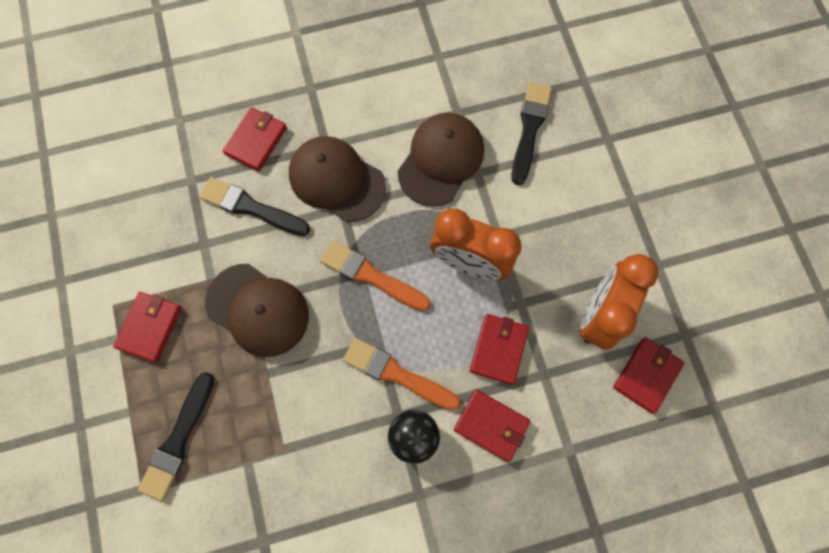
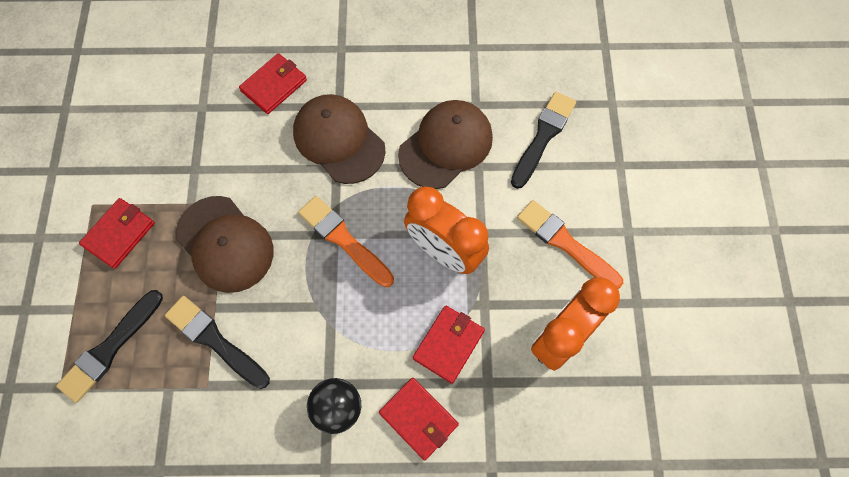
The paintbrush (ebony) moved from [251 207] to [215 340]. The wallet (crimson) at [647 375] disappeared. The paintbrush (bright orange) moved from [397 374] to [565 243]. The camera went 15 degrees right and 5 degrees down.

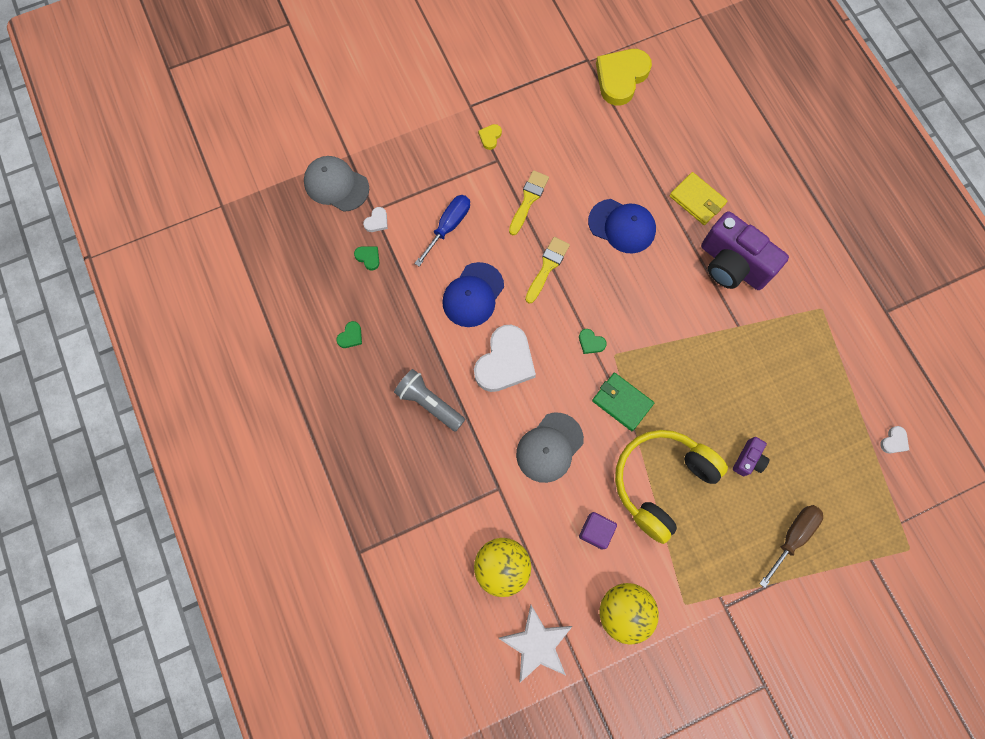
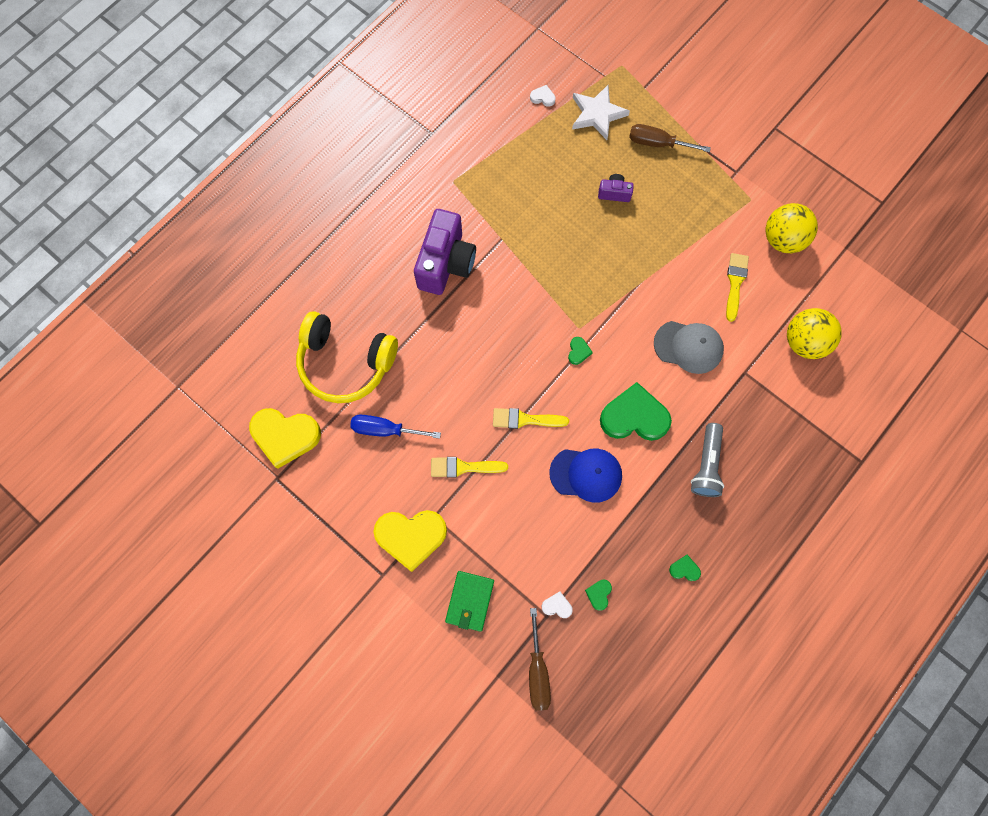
The heart (bright yellow) at [490 137] changed to 2.39 times the size. The cap (ash-grey) at [336 185] was replaced by the hand screwdriver (brown) at [537 671]. The wallet (bright yellow) at [697 200] disappeared. The hand screwdriver (blue) moved from [448 227] to [385 429]. The cap (blue) at [622 226] disappeared. The heart (snow-white) at [505 362] became the heart (leaf-green) at [634 416]. The wallet (leaf-green) moved from [622 402] to [470 601]. The over-ear headphones (bright yellow) moved from [661 482] to [346 363]. The solid cube (purple) at [595 531] was replaced by the paintbrush (bright yellow) at [735 283]. The five-pointed star (snow-white) moved from [536 644] to [597 114]. The camera went 115 degrees left and 0 degrees up.

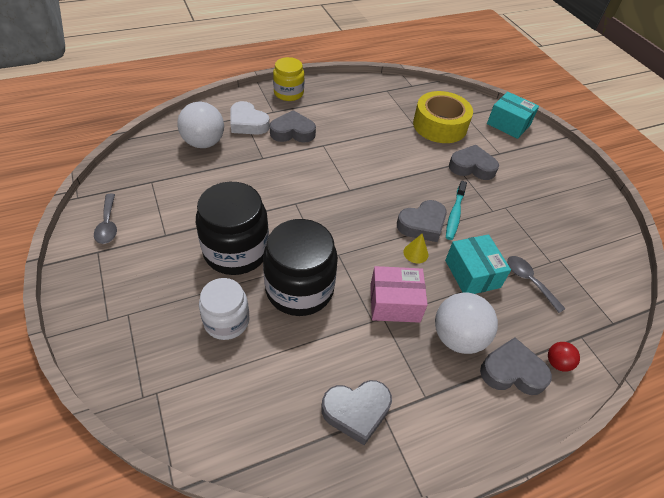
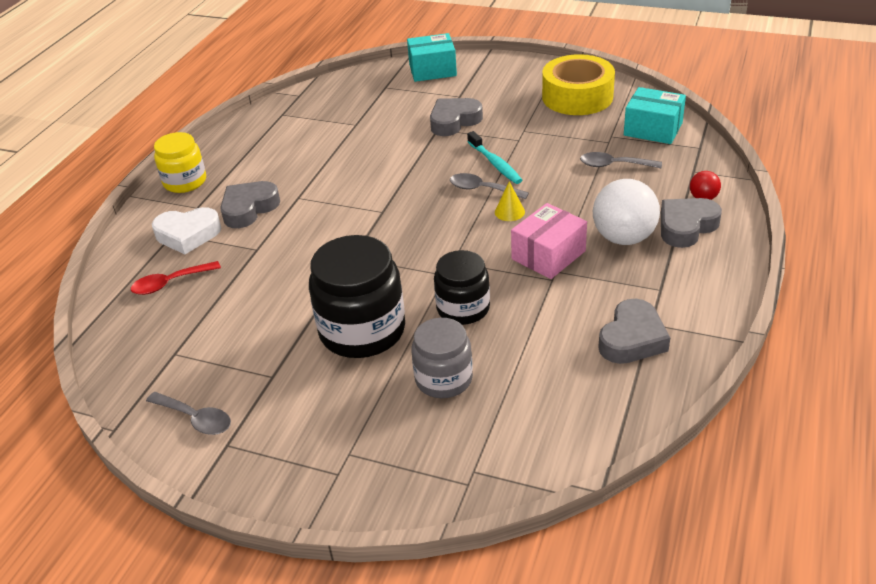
The roll of tape (bright yellow) moved from [440 125] to [577 97]. The sphere (snow-white) at [204 143] was replaced by the tablespoon (crimson) at [170 283]. The heart (ash-grey) at [422 224] was replaced by the tablespoon (ash-grey) at [482 189]. The jar (ebony) at [299 289] changed to 0.62 times the size. The package (turquoise) moved from [472 274] to [653 129]. The jar (snow-white) at [226 321] became the jar (ash-grey) at [443 379]. The camera went 40 degrees left and 10 degrees down.

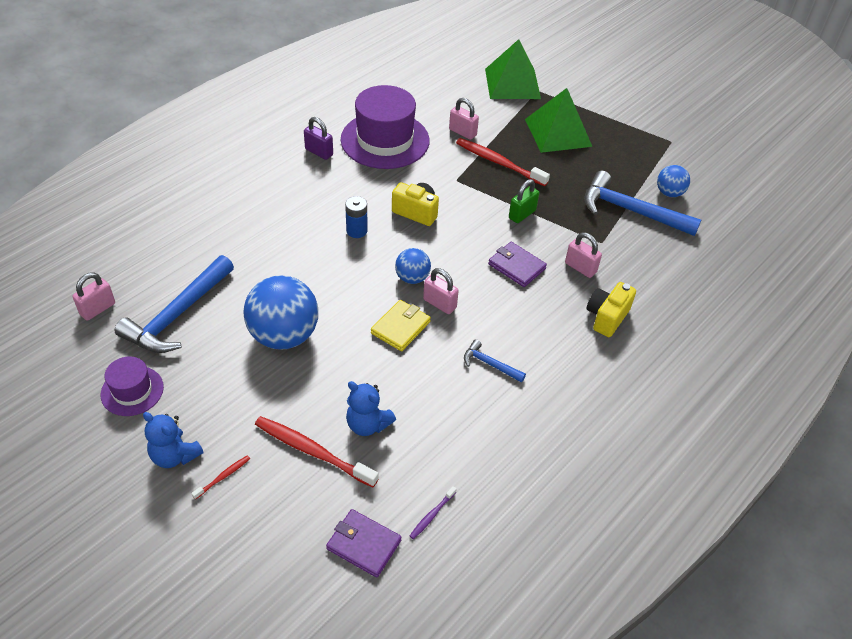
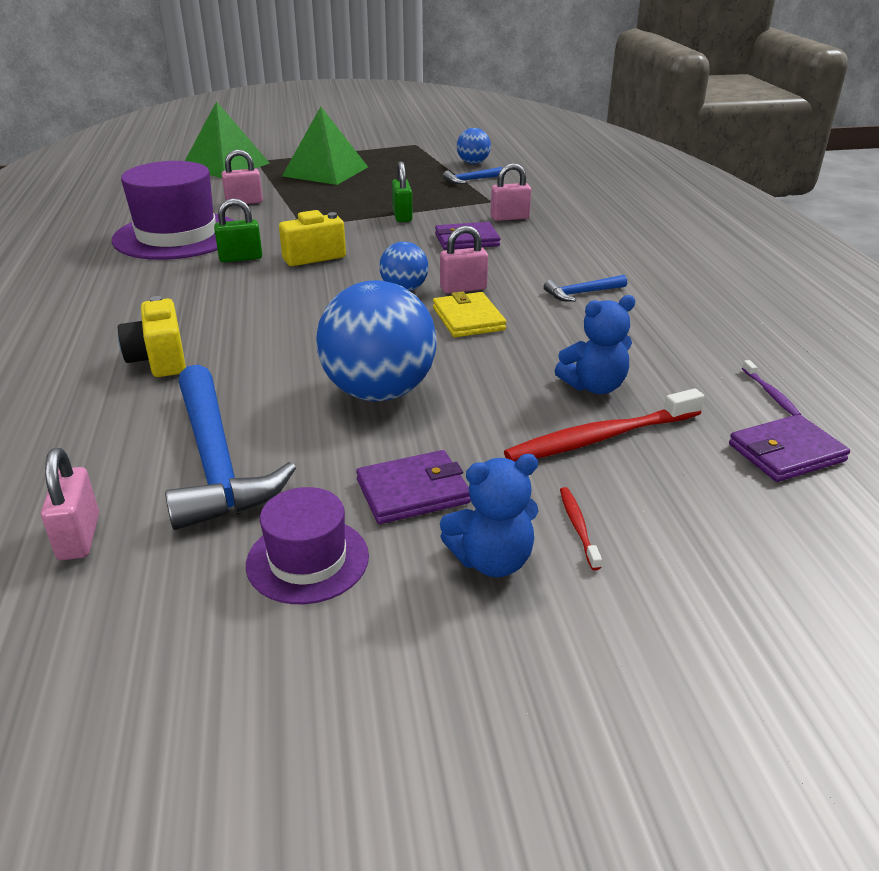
The padlock (purple) at [319 152] disappeared. The toothbrush (crimson) at [499 163] disappeared. The hammer (blue) at [631 211] changed to 0.47 times the size. The power cell (blue) at [356 231] disappeared. The photo camera (bright yellow) moved from [607 317] to [159 360]. The padlock (leaf-green) at [241 258] appeared. The wallet (purple) at [413 491] appeared. The camera went 50 degrees left and 15 degrees down.

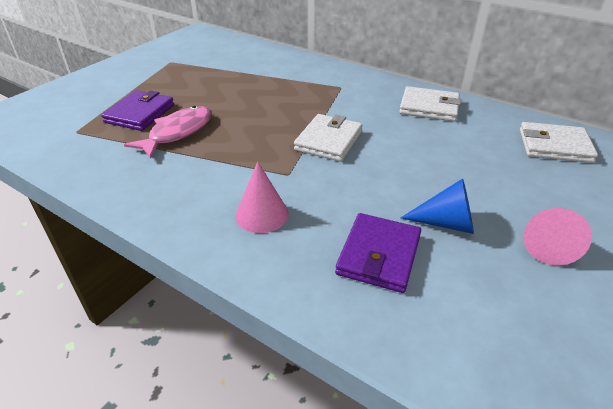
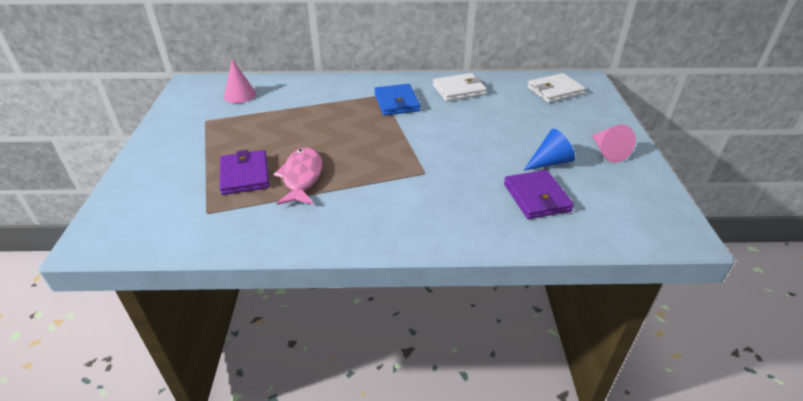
The wallet (snow-white) at [328 141] disappeared. The solid cone (rose-pink) moved from [262 214] to [240 95]. The wallet (blue) at [397 102] appeared. The camera went 35 degrees left and 0 degrees up.

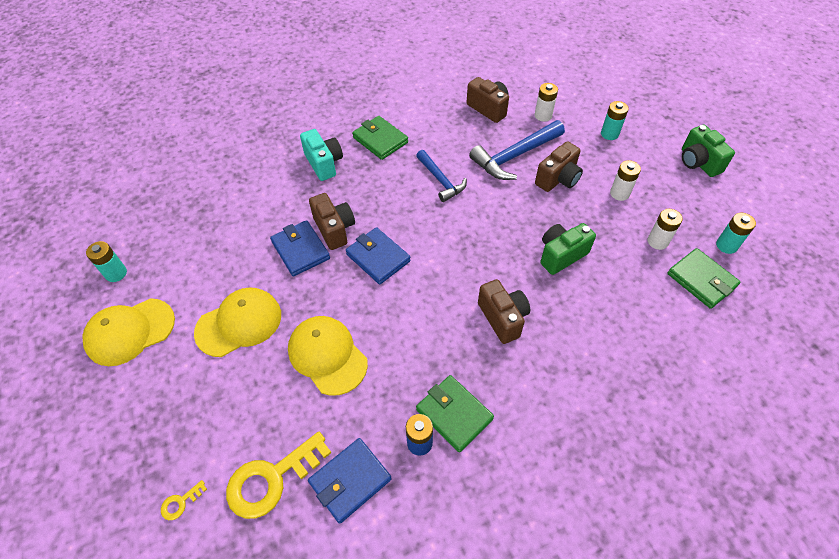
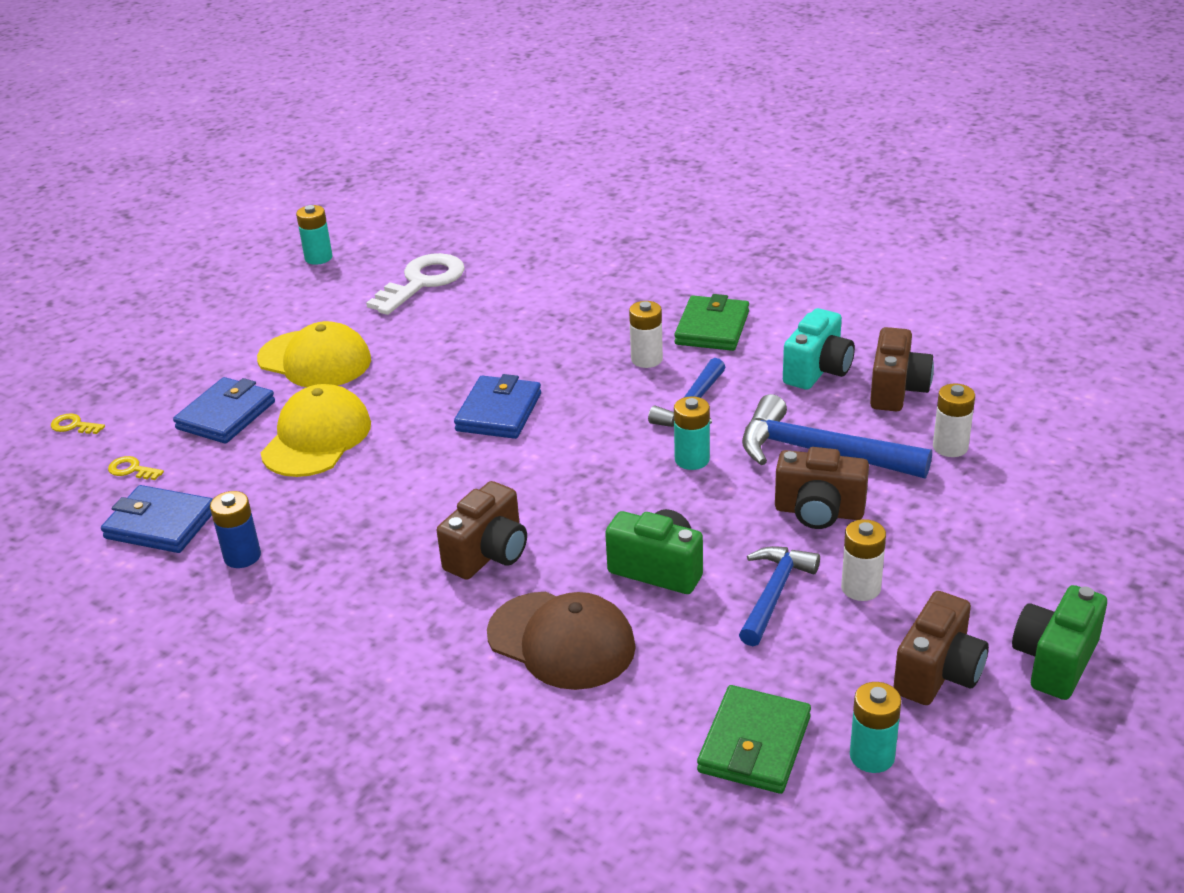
The power cell (turquoise) moved from [609 134] to [692 459]. The photo camera (turquoise) moved from [324 163] to [817 371]. The photo camera (brown) moved from [334 229] to [938 673]. The power cell (snow-white) moved from [657 241] to [646 359]. The wallet (blue) moved from [301 250] to [226 415]. The cap (bright yellow) at [130 332] disappeared. The wallet (leaf-green) at [454 414] disappeared. The latchkey (bright yellow) at [271 479] changed to 0.42 times the size. The latchkey (snow-white) at [422 282] appeared. The hammer (blue) at [774 593] appeared. The cap (brown) at [561 641] appeared. The camera went 60 degrees right and 20 degrees down.

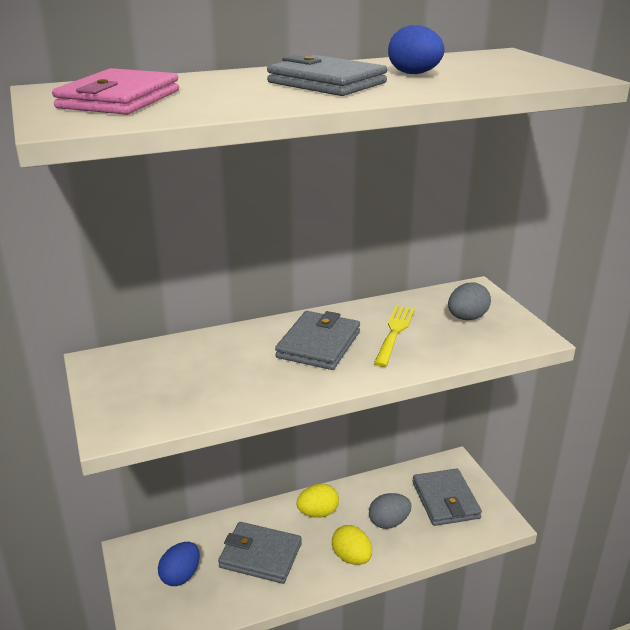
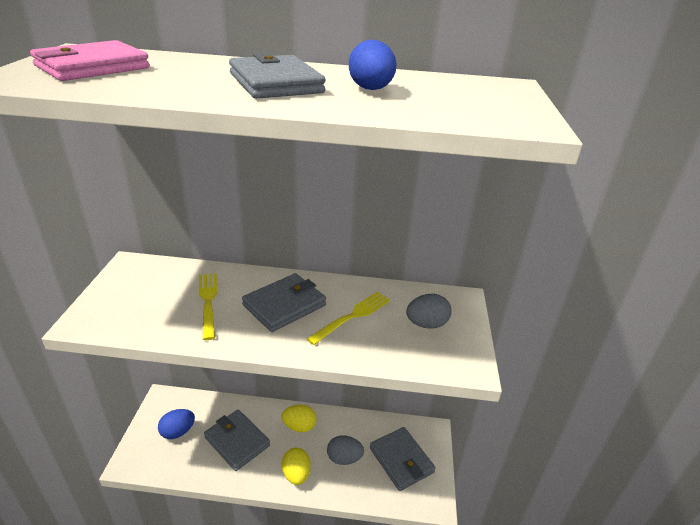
The wallet (ash-grey) at [445 500] turned 45 degrees counterclockwise. The fork (bright yellow) at [208 302] appeared. The camera went 25 degrees right and 5 degrees up.

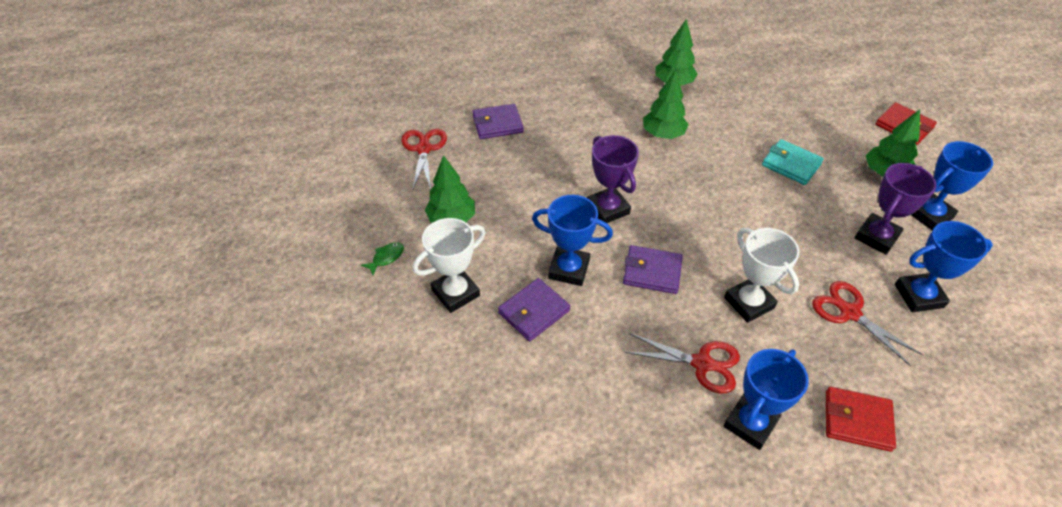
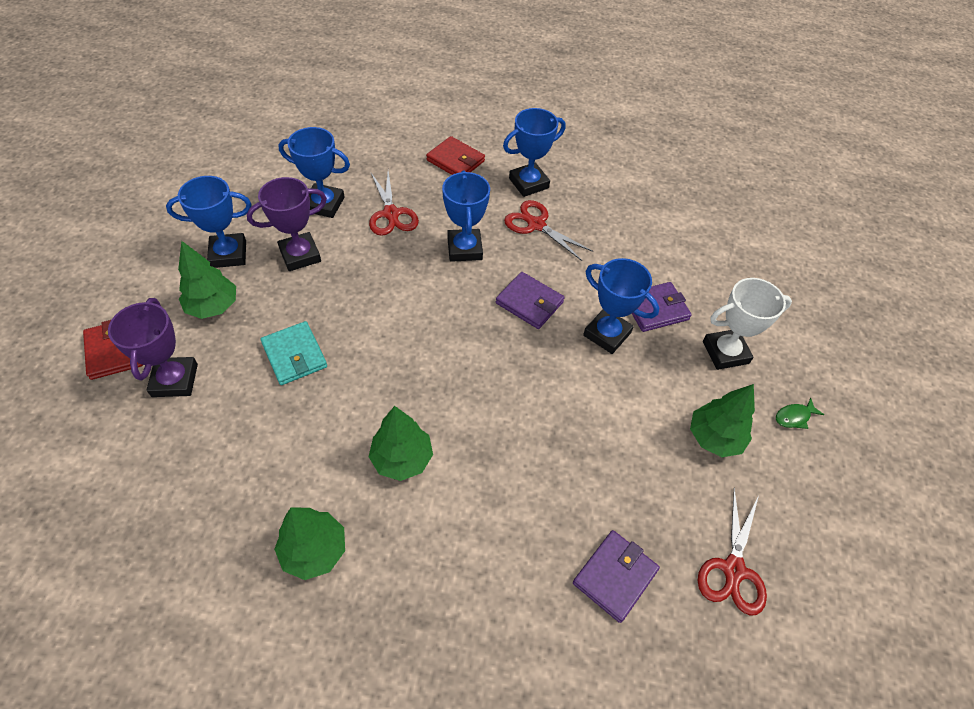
The wallet (purple) at [497 124] turned 60 degrees counterclockwise. The award cup (purple) moved from [608 209] to [175 380]. The award cup (snow-white) at [748 303] became the award cup (blue) at [464 249]. The camera went 160 degrees left and 5 degrees up.

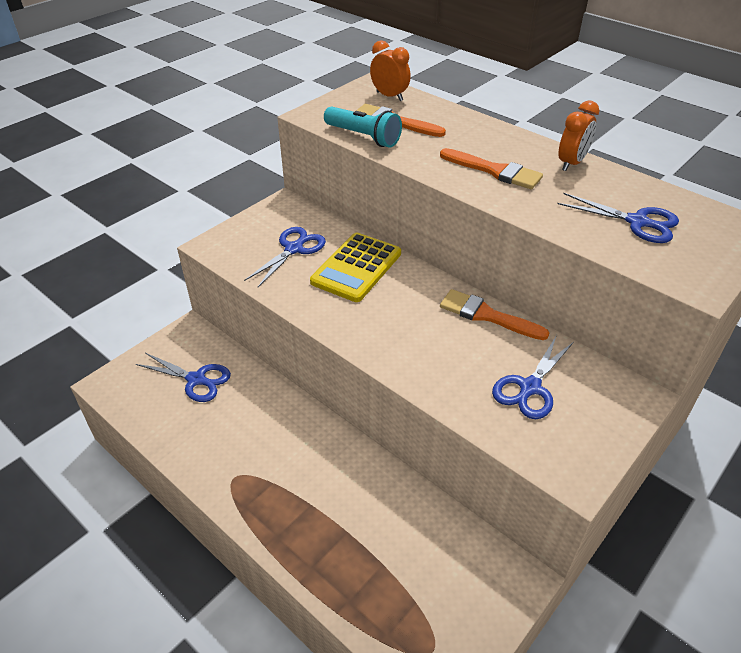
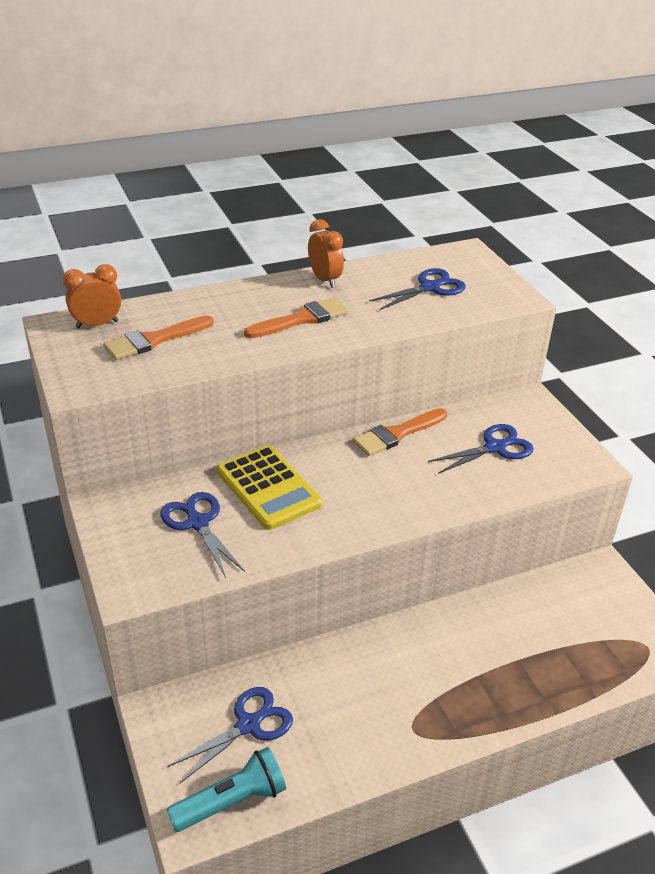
The flashlight (turquoise) moved from [363 137] to [231 801]. The shears (blue) at [529 388] turned 90 degrees counterclockwise. The camera went 65 degrees left and 5 degrees down.

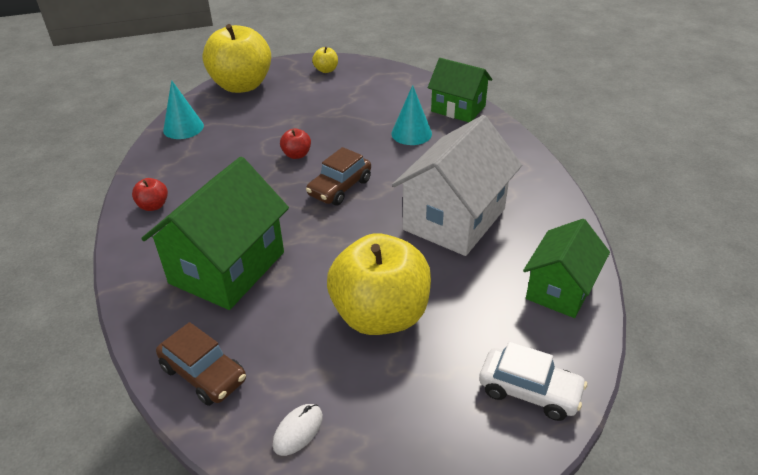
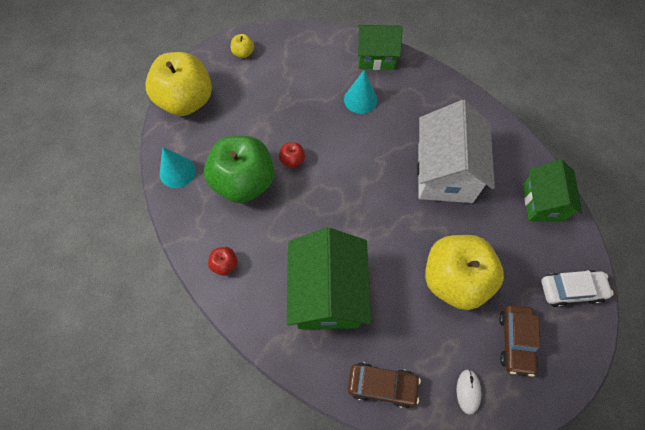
The toy car (brown) moved from [339 187] to [515 341]. The apple (leaf-green) at [244 182] appeared. The camera went 30 degrees left and 25 degrees up.

